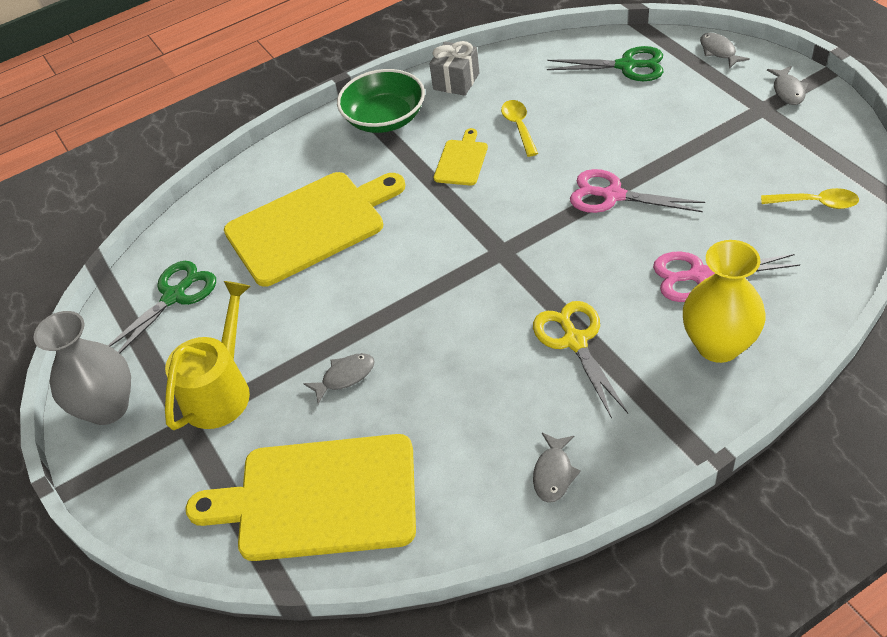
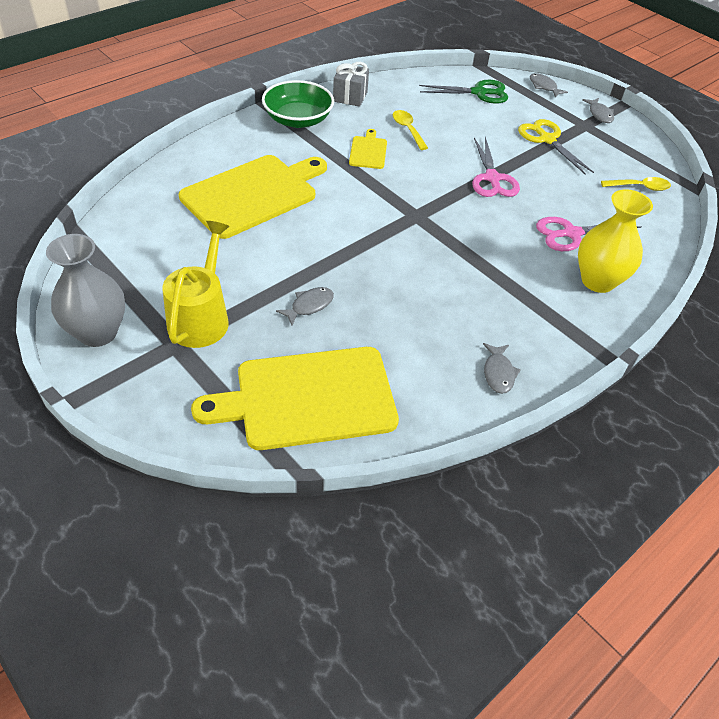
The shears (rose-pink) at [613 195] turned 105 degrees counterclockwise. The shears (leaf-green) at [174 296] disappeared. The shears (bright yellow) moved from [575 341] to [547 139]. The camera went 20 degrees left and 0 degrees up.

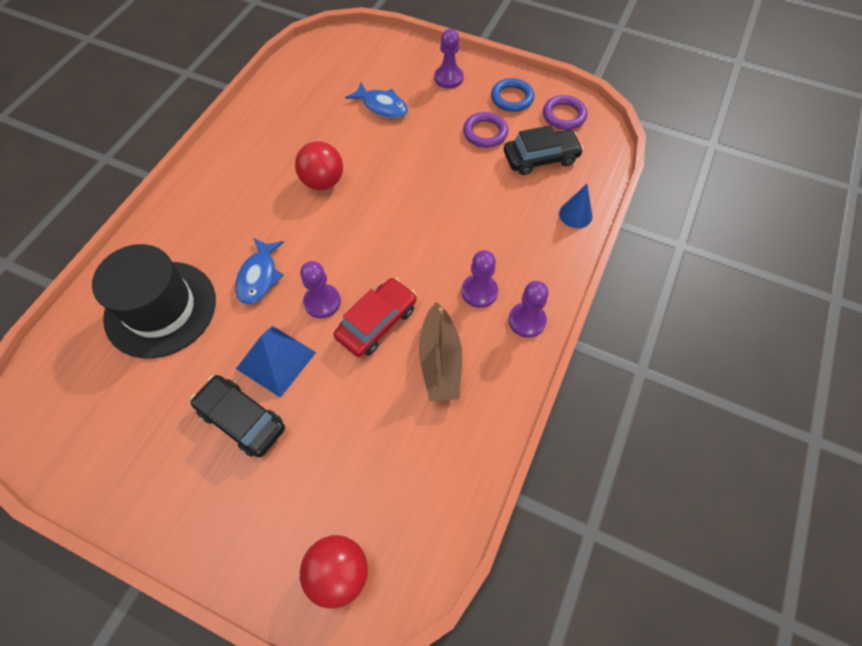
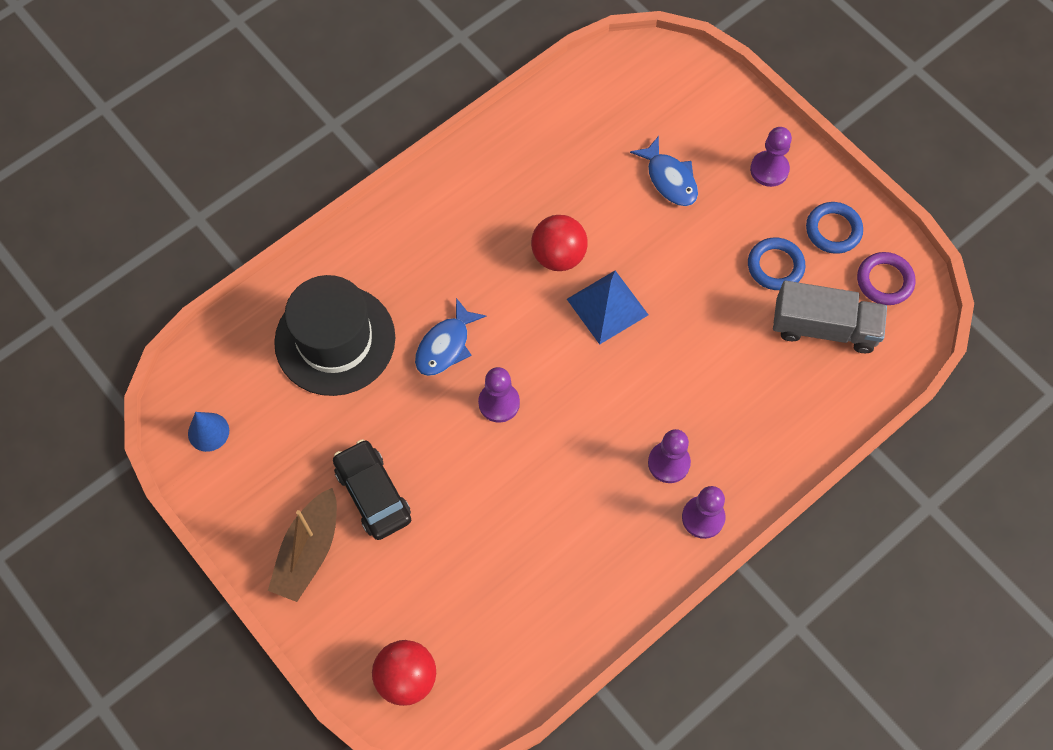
The torus (purple) at [485 133] became the torus (blue) at [775 266]. The toy car (ebony) at [540 158] was replaced by the toy truck (ash-grey) at [824 328]. The solid cone (blue) moved from [575 214] to [208 432]. The toy car (crimson) at [377 322] disappeared. The sailboat (brown) moved from [440 361] to [308 551]. The solid pyramid (blue) moved from [276 360] to [607 307]. The camera went 25 degrees right and 5 degrees up.

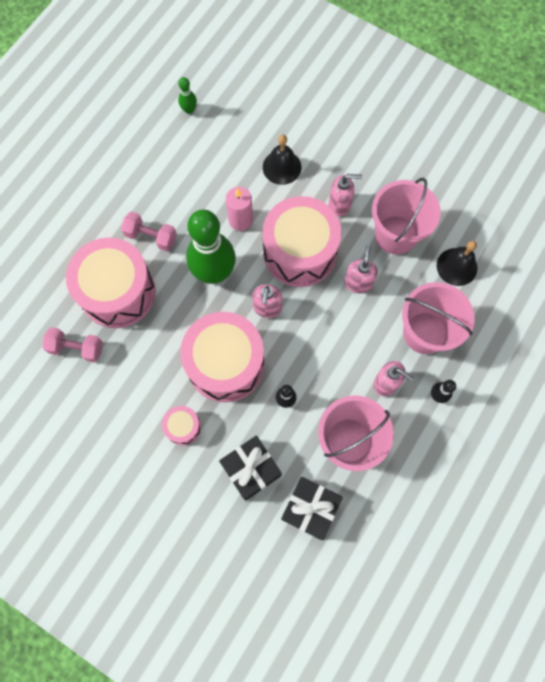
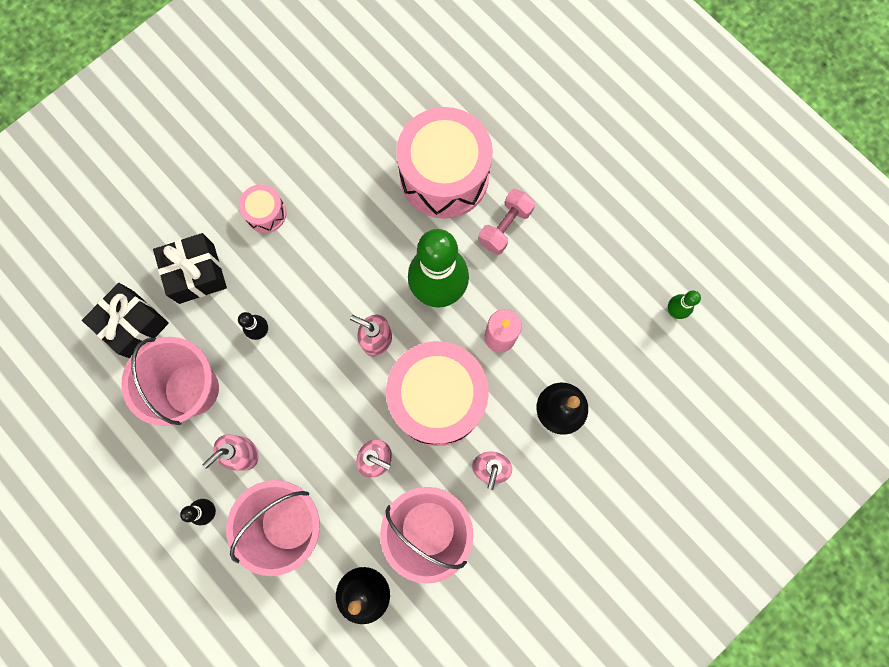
The toy drum (rose-pink) at [225 364] disappeared. The hand weight (rose-pink) at [76 348] disappeared. The camera went 105 degrees right and 5 degrees up.

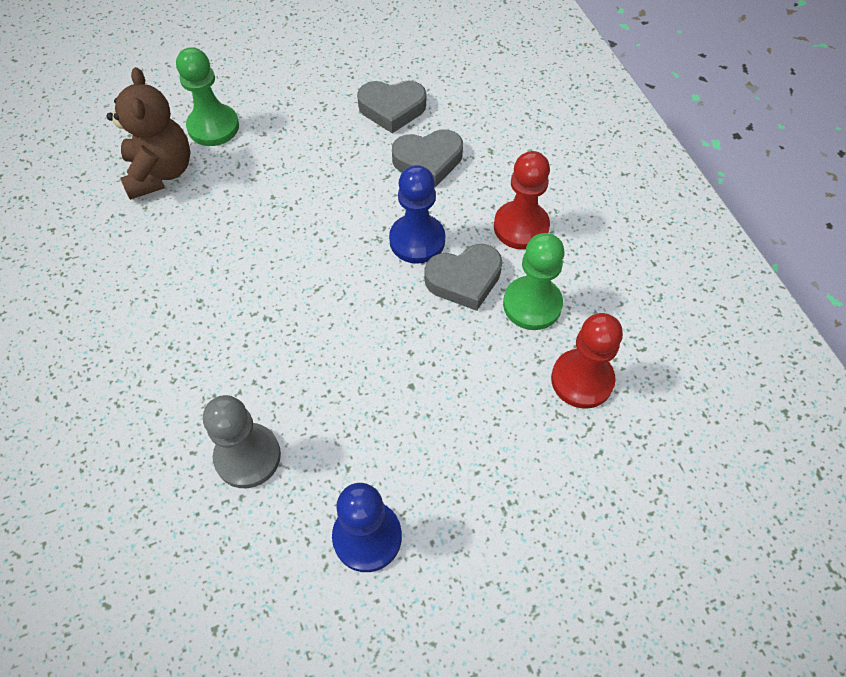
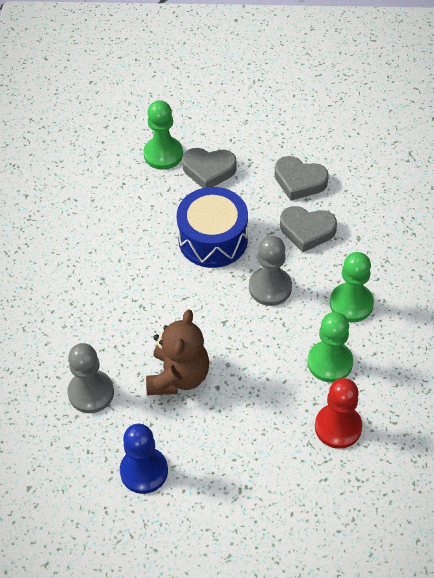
The teddy (brown) moved from [160 173] to [178 376]. The game pawn (crimson) at [521 227] became the game pawn (leaf-green) at [351 303]. The game pawn (blue) at [417 240] became the game pawn (ash-grey) at [270 287]. The heart (ash-grey) moved from [464 280] to [209 170]. The toy drum (blue) at [213 239] appeared. The camera went 25 degrees right and 5 degrees down.

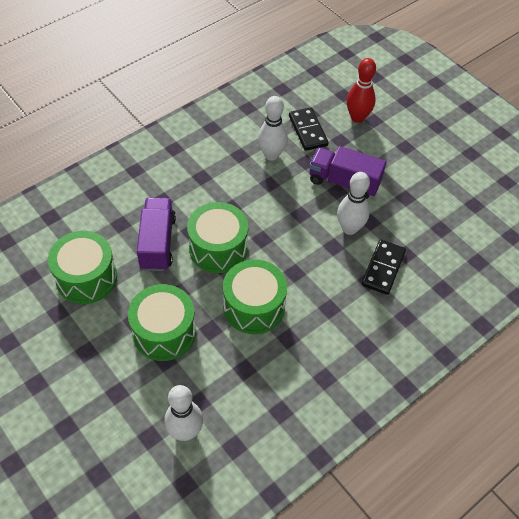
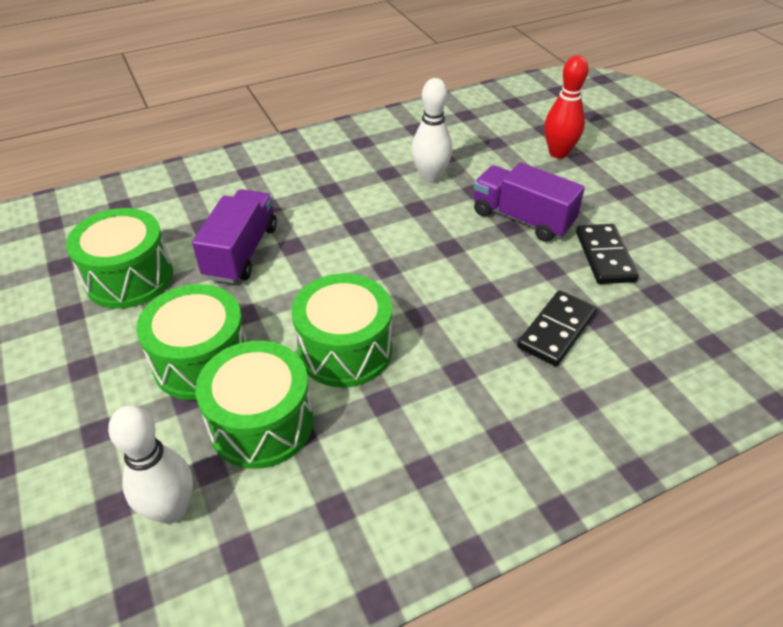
The domino tile (ebony) moved from [308 131] to [605 256]. The bowling pin (snow-white) at [349 228] disappeared. The toy drum (leaf-green) moved from [218 248] to [261 423]. The camera went 15 degrees right and 10 degrees down.

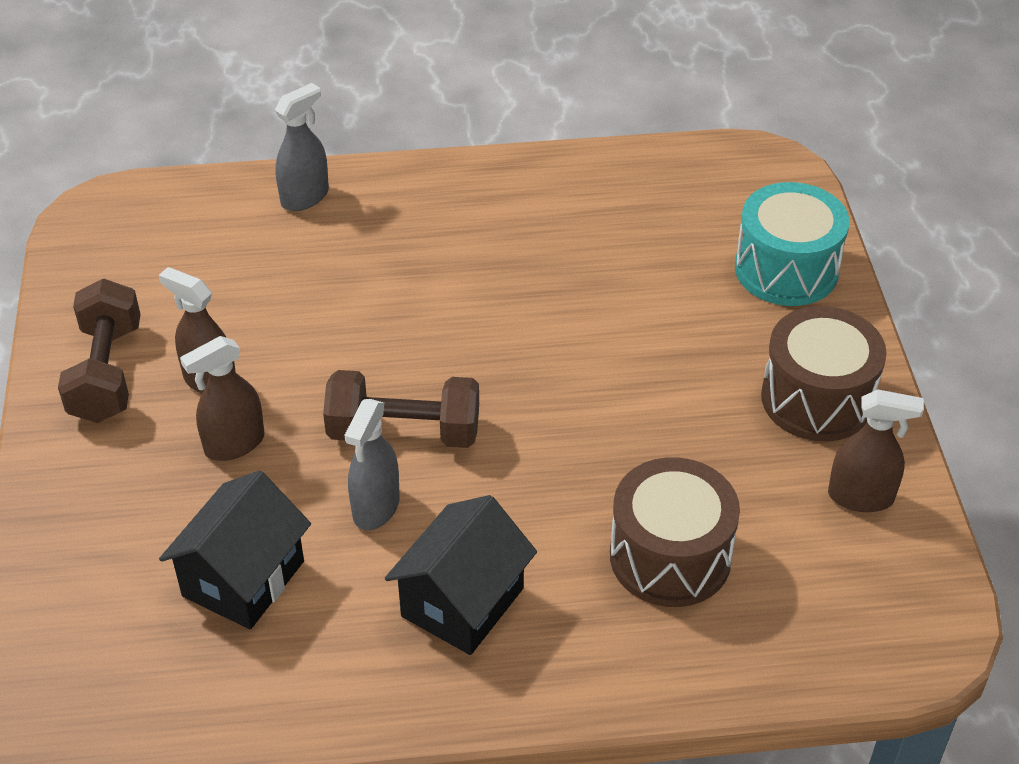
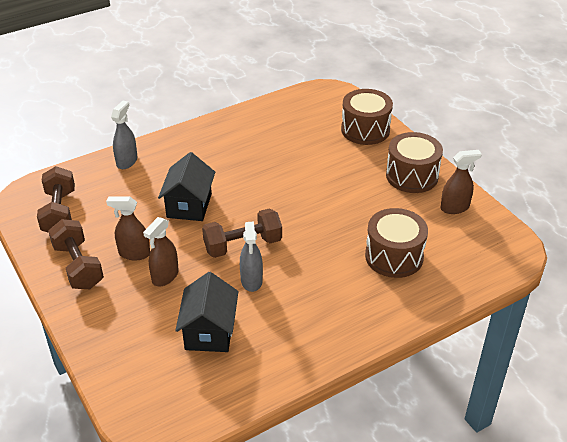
The toy drum (turquoise) at [786 269] became the toy drum (brown) at [365 130]. The toy house (ebony) moved from [462 602] to [189 205]. The hand weight (brown) at [59 212] appeared. The camera went 25 degrees left and 5 degrees down.

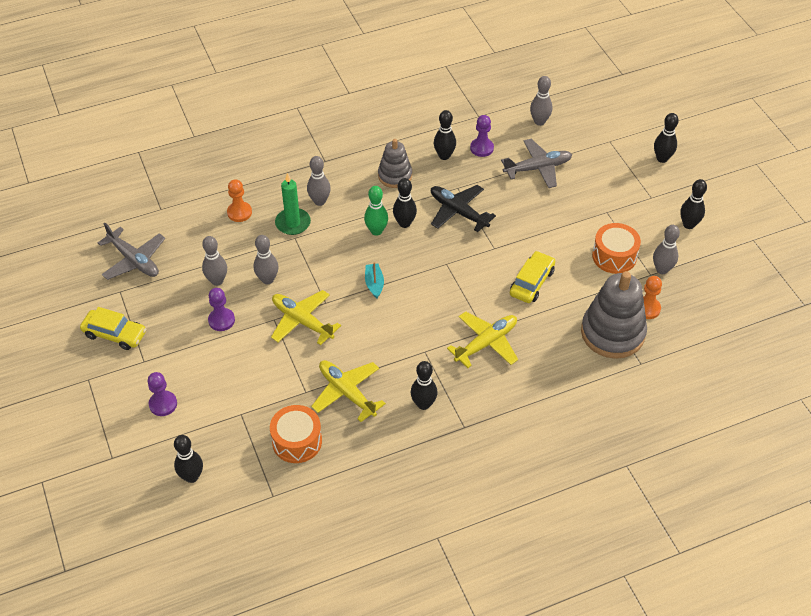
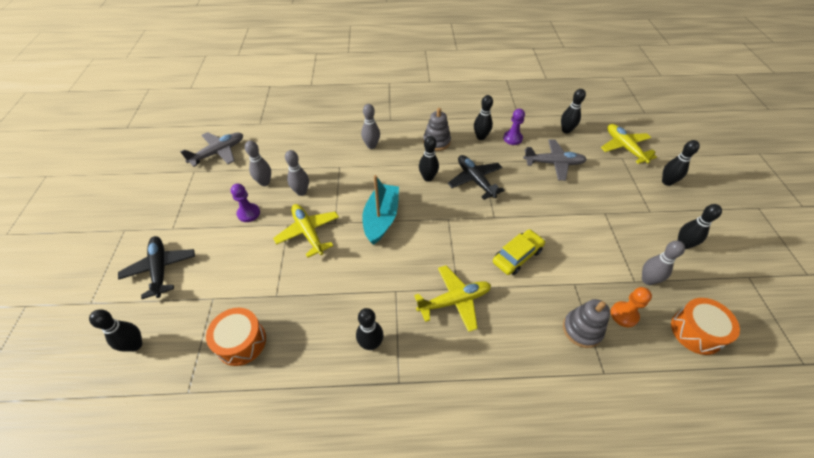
The bowling pin (ash-grey) at [539 121] became the bowling pin (ebony) at [566 130]. The pillar candle (leaf-green) at [293 223] disappeared. The game pawn (bright orange) at [239 212] disappeared. The bowling pin (leaf-green) at [376 231] disappeared. The toy plane (ash-grey) at [134 260] turned 105 degrees counterclockwise. The toy drum (bright orange) moved from [614 256] to [696 331]. The sailboat (turquoise) at [374 284] changed to 2.00 times the size. The ring stacker (ash-grey) at [612 333] changed to 0.60 times the size. The toy car (bright yellow) at [115 334] disappeared. The toy plane (bright yellow) moved from [346 392] to [624 147]. The game pawn (purple) at [163 404] was replaced by the toy plane (ebony) at [160 269]. The camera went 20 degrees right and 0 degrees up.

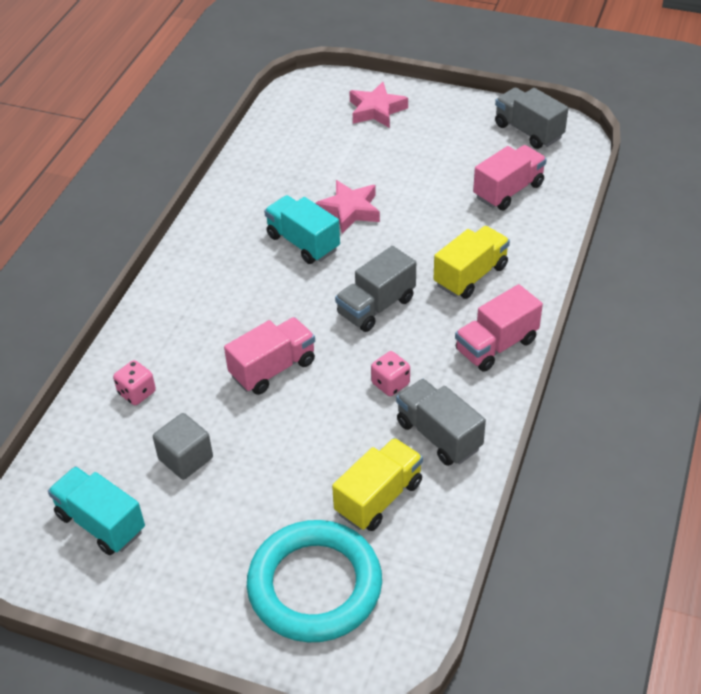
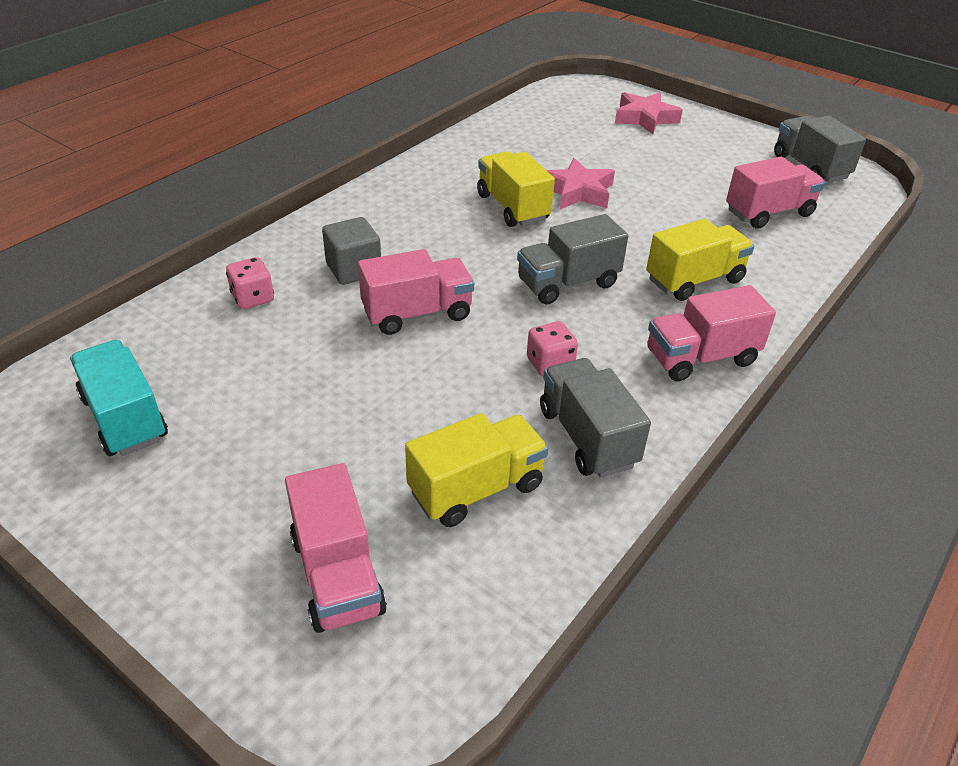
The toy truck (turquoise) at [303 243] became the toy truck (bright yellow) at [512 207]. The solid cube (ash-grey) moved from [185 458] to [353 269]. The torus (turquoise) at [315 586] was replaced by the toy truck (rose-pink) at [337 574]. The camera went 15 degrees right and 5 degrees down.

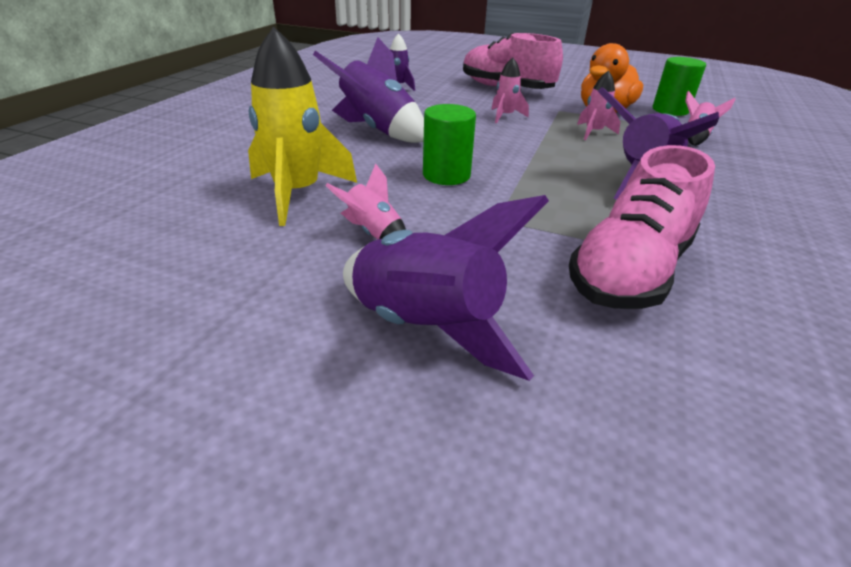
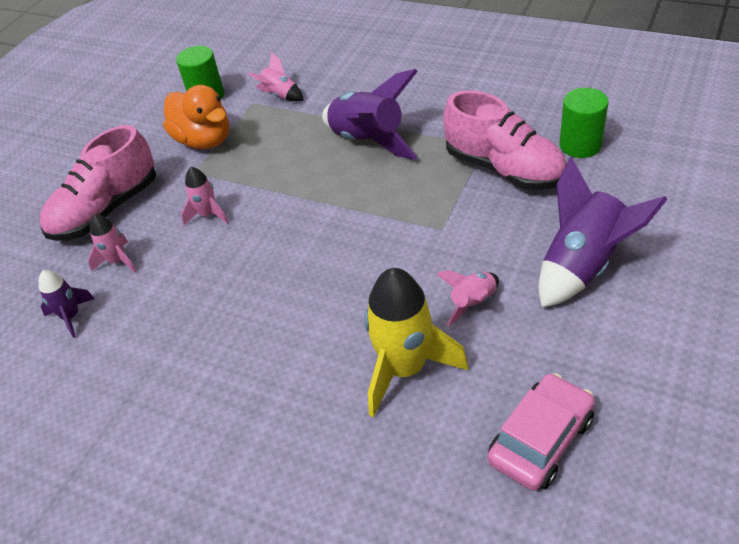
The rocket (purple) at [378 130] disappeared. The rocket (rose-pink) moved from [593 132] to [118 261]. The cylinder (leaf-green) moved from [446 175] to [580 145]. The toy car (rose-pink) at [541 440] appeared. The camera went 80 degrees left and 10 degrees up.

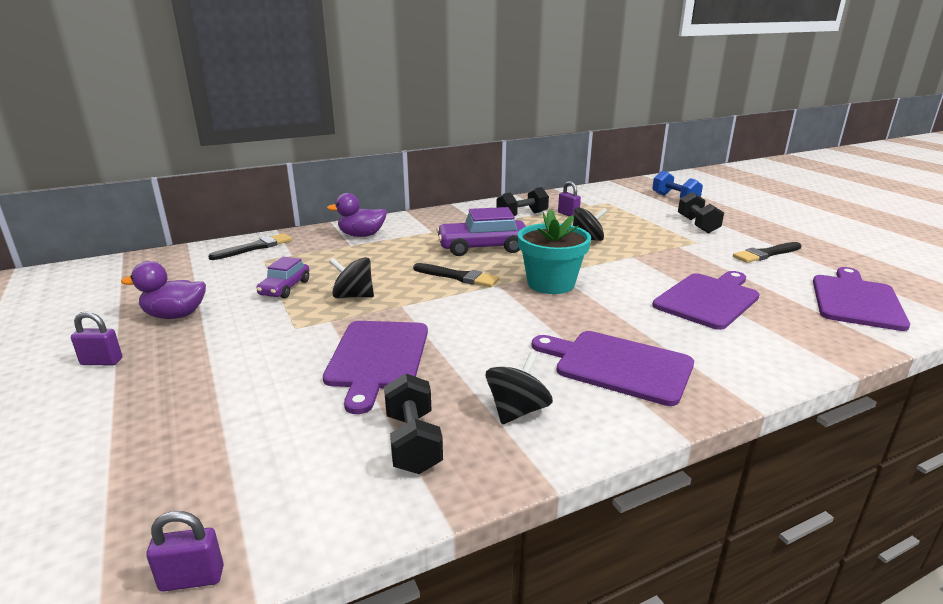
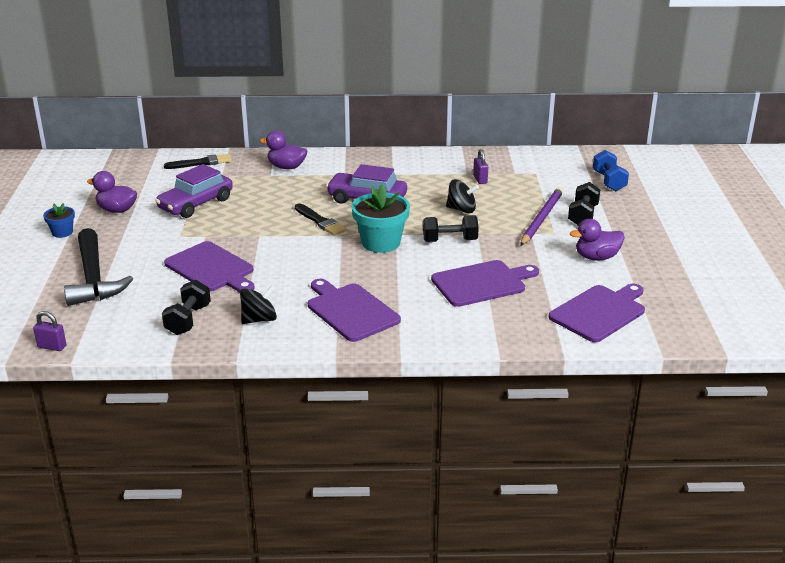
The hand weight (ebony) moved from [522 215] to [450 240]. The paintbrush (ebony) at [766 254] was replaced by the duck (purple) at [596 257]. The toy car (purple) at [285 288] changed to 1.65 times the size. The toy top (ebony) at [353 296] disappeared. The padlock (purple) at [102 362] was replaced by the plant pot (blue) at [62 232]. The chopping board (purple) at [378 358] turned 75 degrees counterclockwise. The pencil (purple) at [541 219] appeared. The hammer (ebony) at [93 278] appeared. The camera went 25 degrees right and 5 degrees up.

